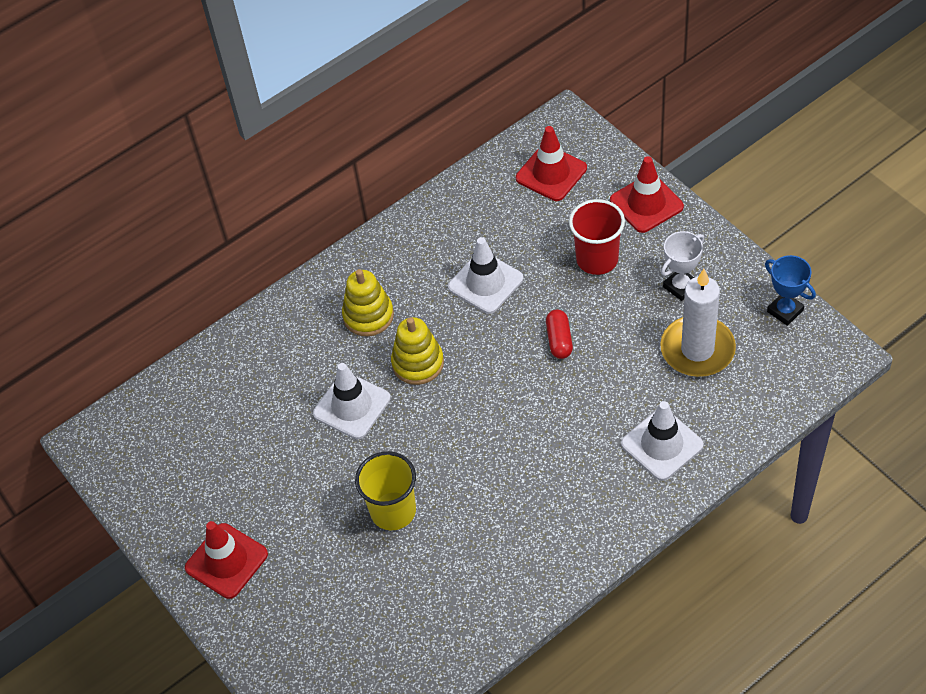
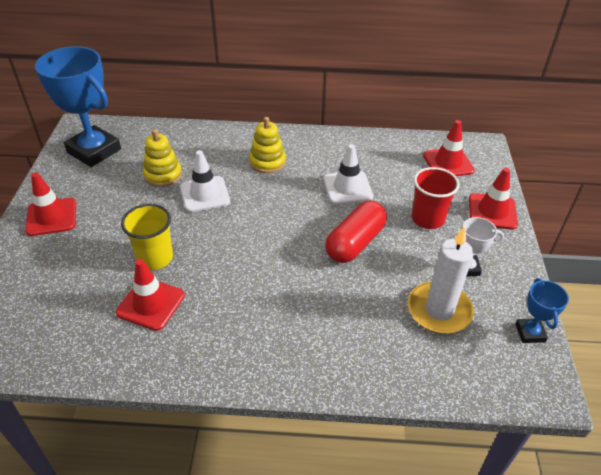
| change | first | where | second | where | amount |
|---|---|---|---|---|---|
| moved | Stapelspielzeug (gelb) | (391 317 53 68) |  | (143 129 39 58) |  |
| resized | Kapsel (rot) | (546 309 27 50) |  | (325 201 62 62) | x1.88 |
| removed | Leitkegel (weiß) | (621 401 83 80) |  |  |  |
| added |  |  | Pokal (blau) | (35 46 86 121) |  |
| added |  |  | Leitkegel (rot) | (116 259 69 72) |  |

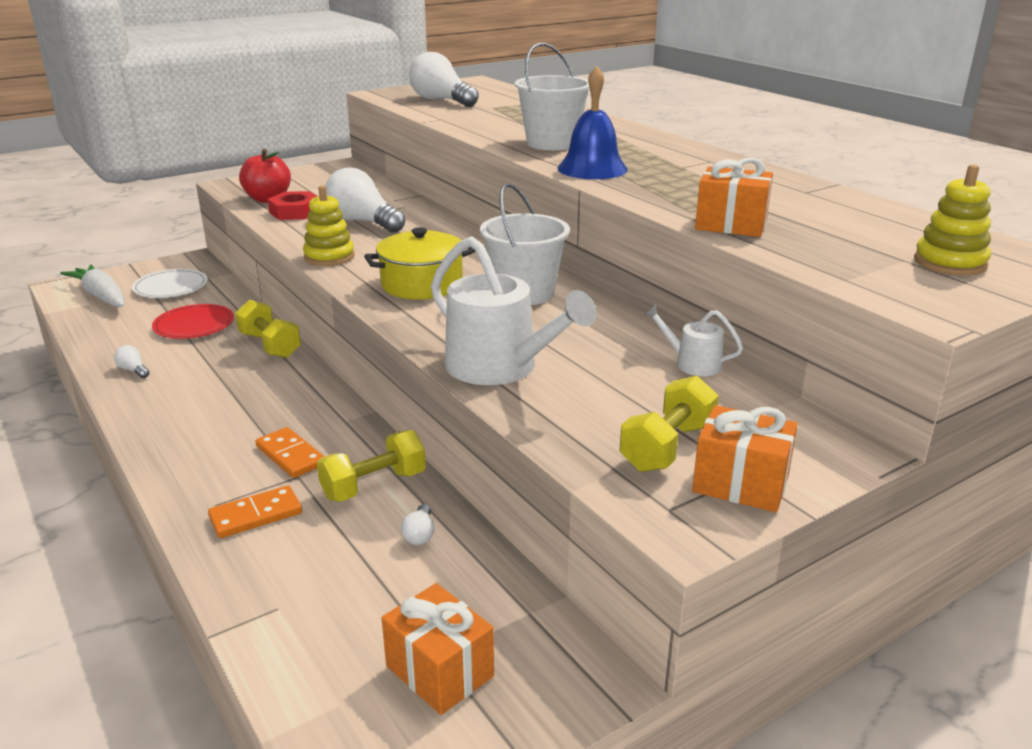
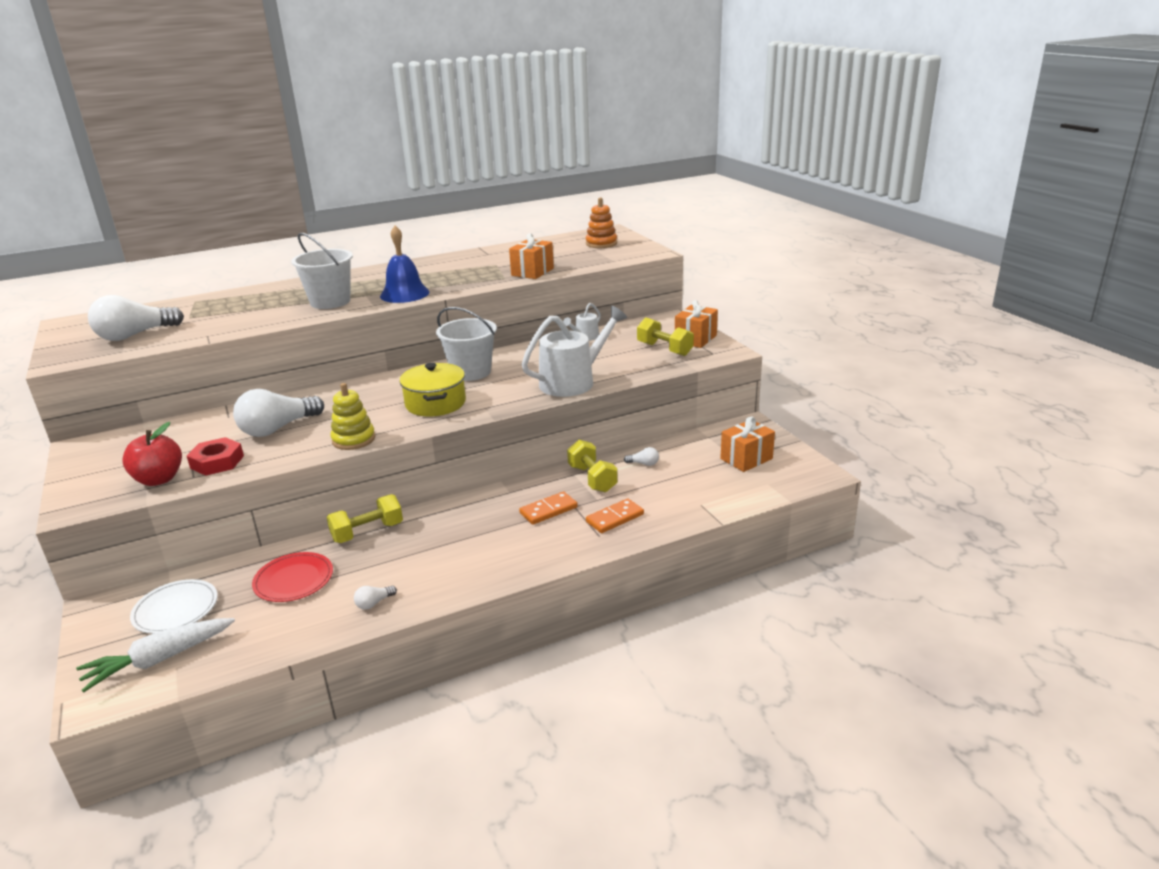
| change | first | where | second | where | amount |
|---|---|---|---|---|---|
| turned | Dominostein (orange) | (208 485 94 53) |  | (586 498 58 35) | 75 degrees clockwise |
| recoloured | Stapelspielzeug (gelb) | (914 164 77 112) | Stapelspielzeug (orange) | (586 198 31 50) |  |

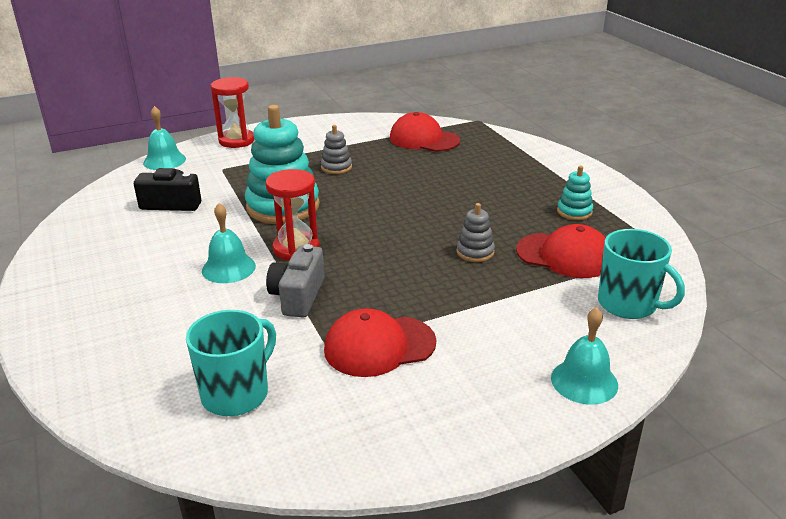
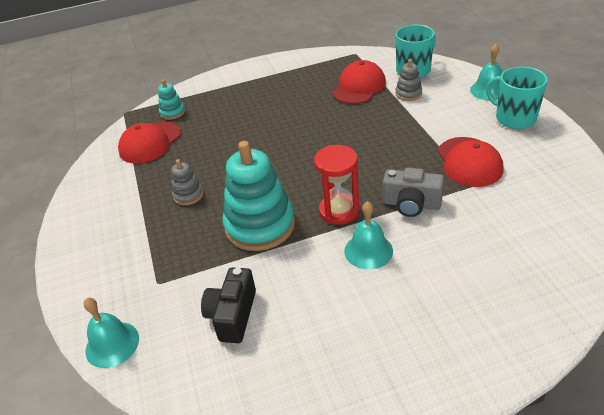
| change | first | where | second | where | amount |
|---|---|---|---|---|---|
| moved | Tasse (türkis) | (186 310 90 106) |  | (486 67 62 62) |  |
| removed | Sanduhr (rot) | (211 77 44 71) |  |  |  |
| moved | Stapelspielzeug (grau) | (456 203 39 59) |  | (395 59 27 42) |  |
| moved | Stapelspielzeug (türkis) | (557 165 36 55) |  | (158 79 27 41) |  |

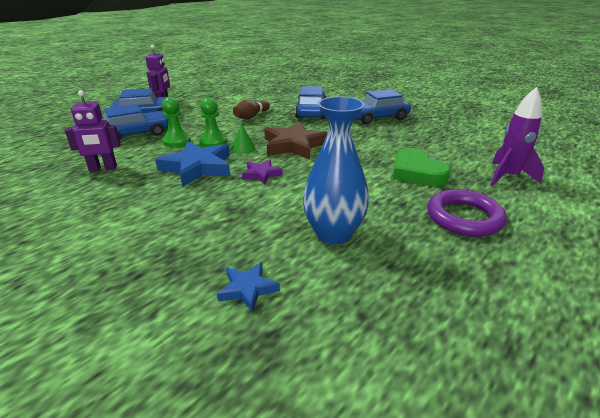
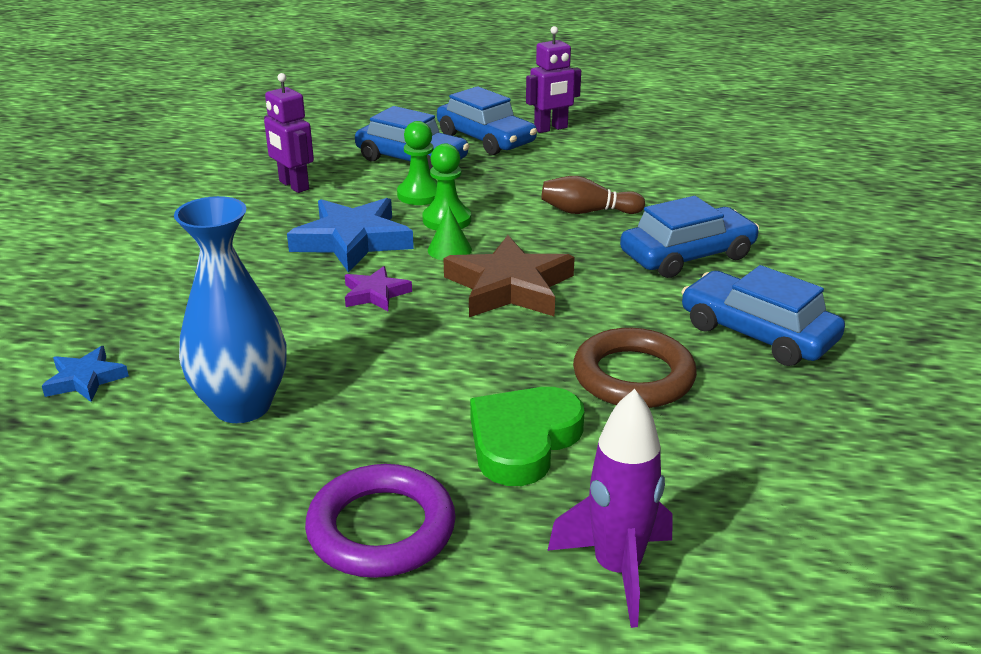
| change | first | where | second | where | amount |
|---|---|---|---|---|---|
| added |  |  | Ring (braun) | (573 328 124 80) |  |

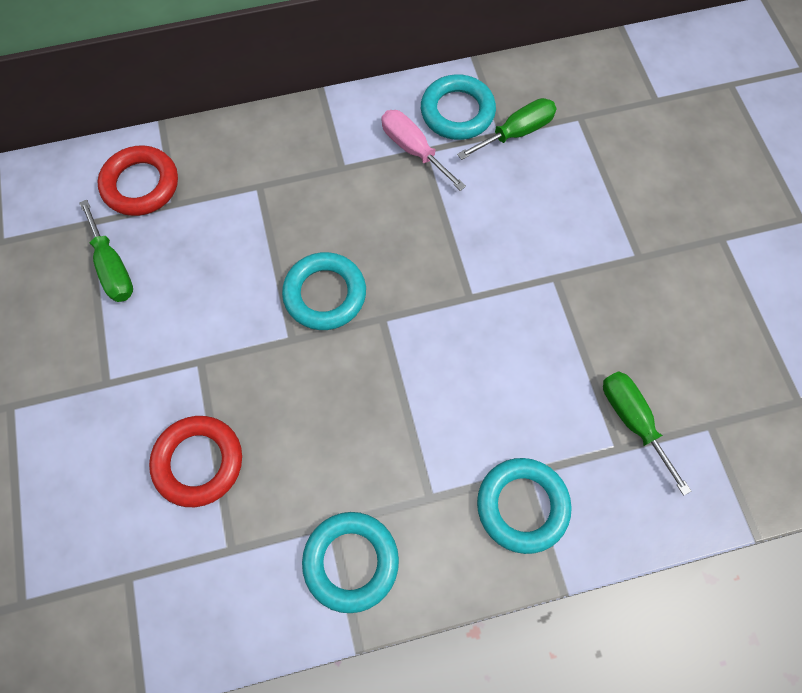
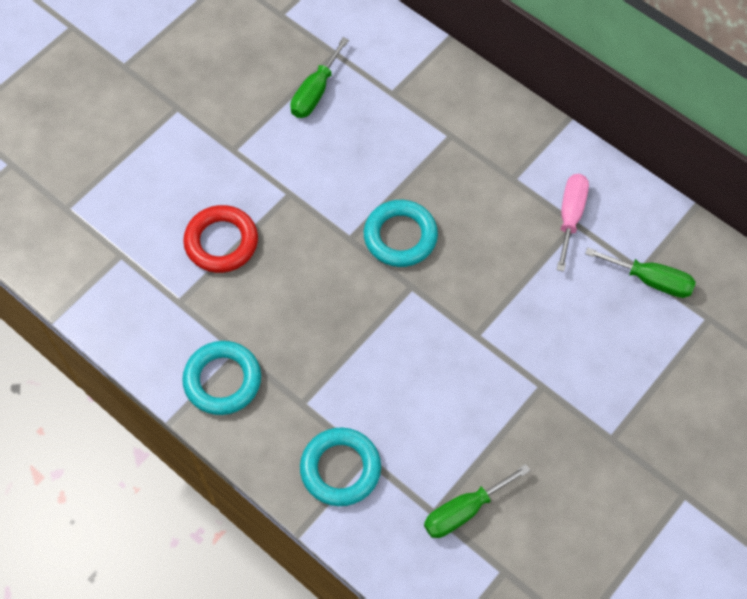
| change | first | where | second | where | amount |
|---|---|---|---|---|---|
| removed | Ring (rot) | (98 146 80 70) |  |  |  |
| removed | Ring (türkis) | (421 74 75 66) |  |  |  |
| turned | Schraubenzieher (grün) | (603 371 88 125) |  | (424 464 107 74) | 150 degrees counterclockwise |

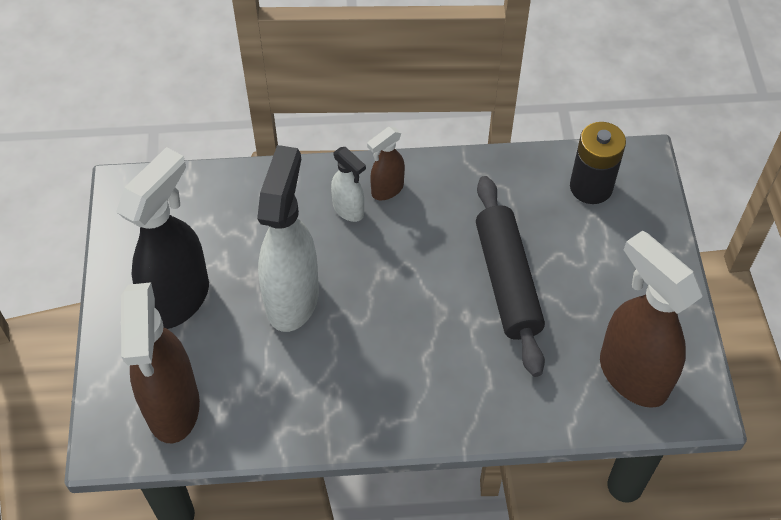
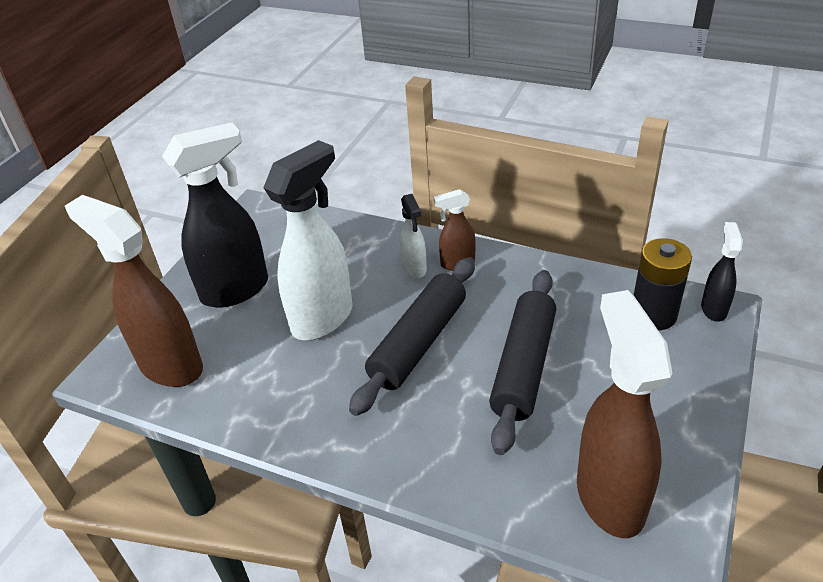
| change | first | where | second | where | amount |
|---|---|---|---|---|---|
| turned | Sprühflasche (braun) | (121 282 79 161) |  | (65 195 138 192) | 105 degrees clockwise |
| added |  |  | Nudelholz (schwarz) | (349 257 126 159) |  |
| added |  |  | Sprühflasche (schwarz) | (701 222 41 100) |  |

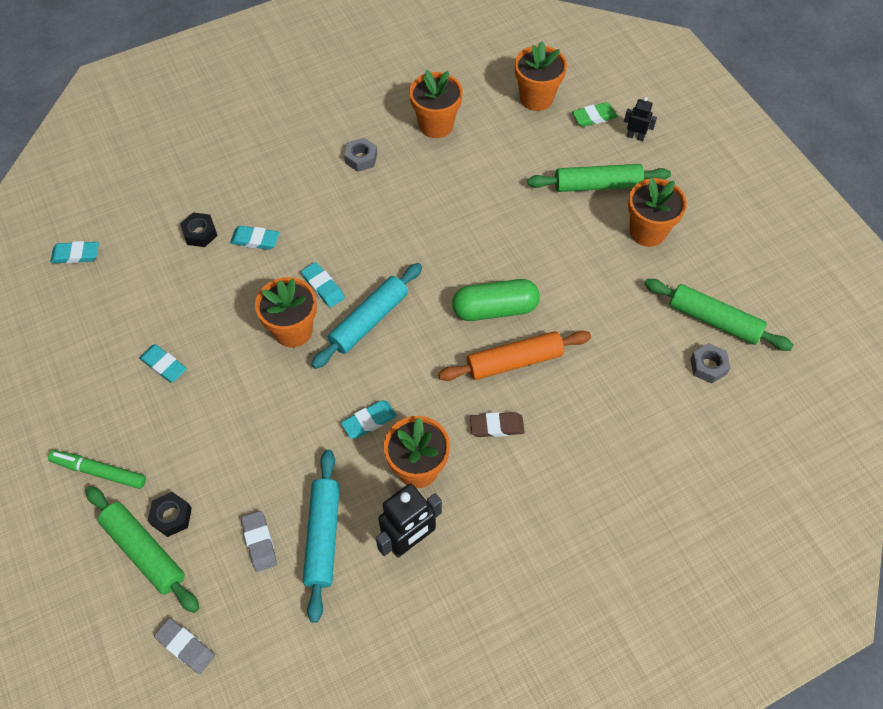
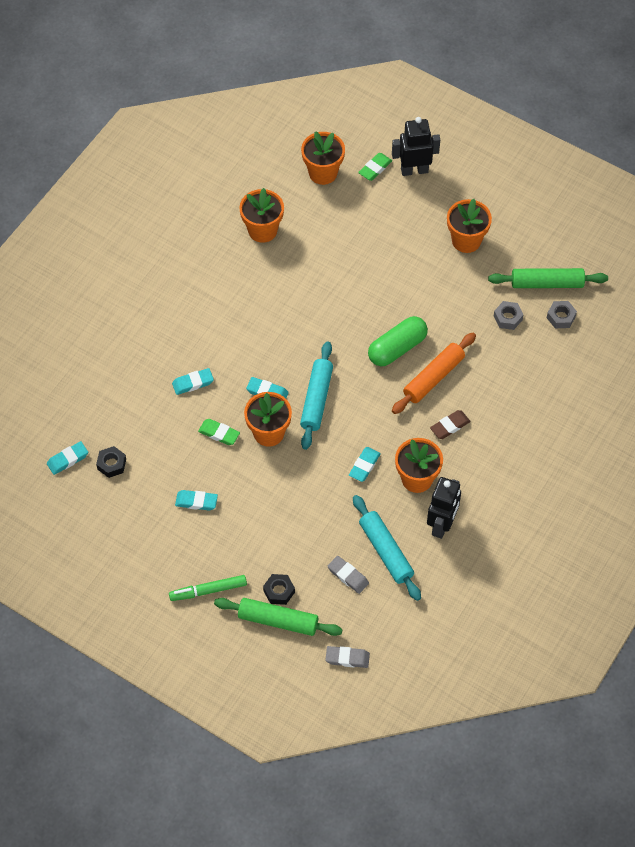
| change | first | where | second | where | amount |
|---|---|---|---|---|---|
| moved | Sechskantmutter (schwarz) | (180 212 38 35) |  | (96 446 30 32) |  |
| moved | Sechskantmutter (grau) | (344 138 33 34) |  | (494 301 29 29) |  |
| removed | Nudelholz (grün) | (527 164 144 28) |  |  |  |
| resized | Roboter (schwarz) | (624 97 33 44) |  | (392 117 48 59) | x1.86 |
| added |  |  | Radiergummi (grün) | (198 419 42 26) |  |

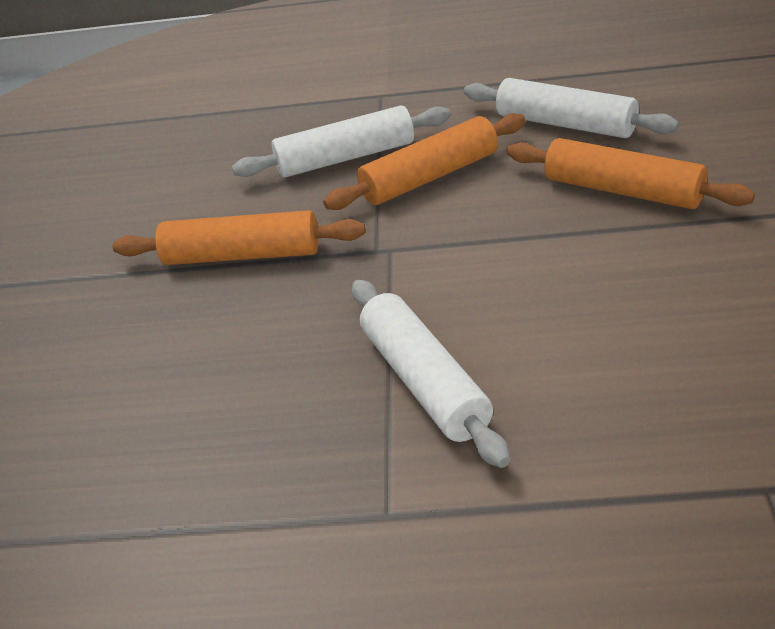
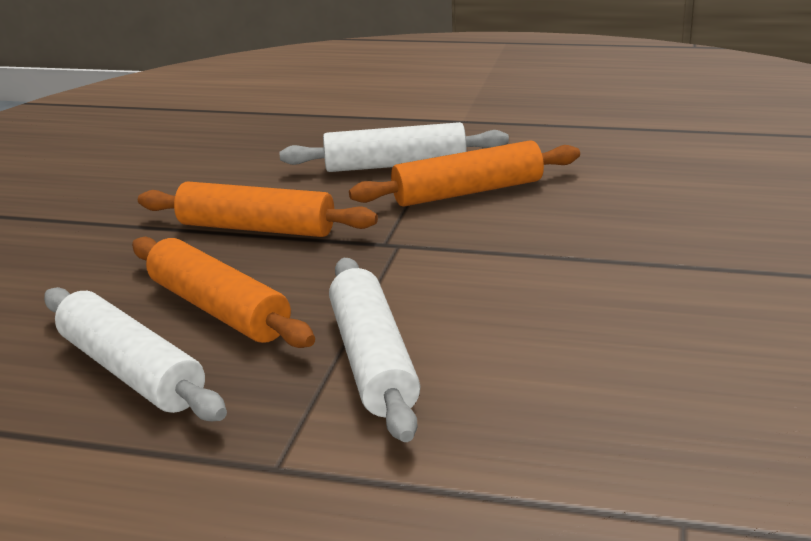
| change | first | where | second | where | amount |
|---|---|---|---|---|---|
| moved | Nudelholz (weiß) | (464 78 215 60) |  | (44 287 183 134) |  |
| moved | Nudelholz (orange) | (507 138 248 71) |  | (132 237 183 111) |  |

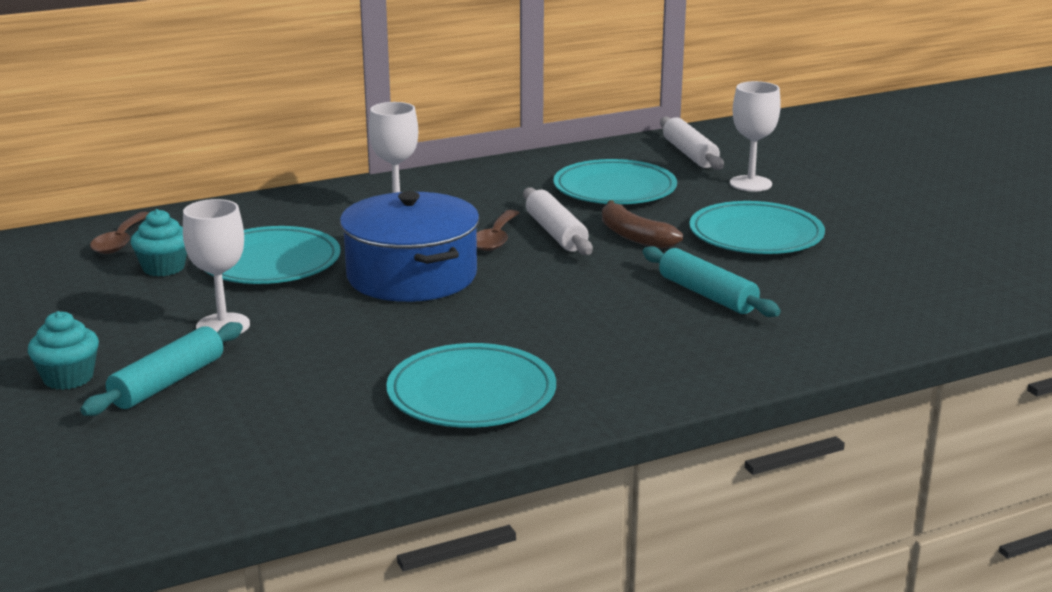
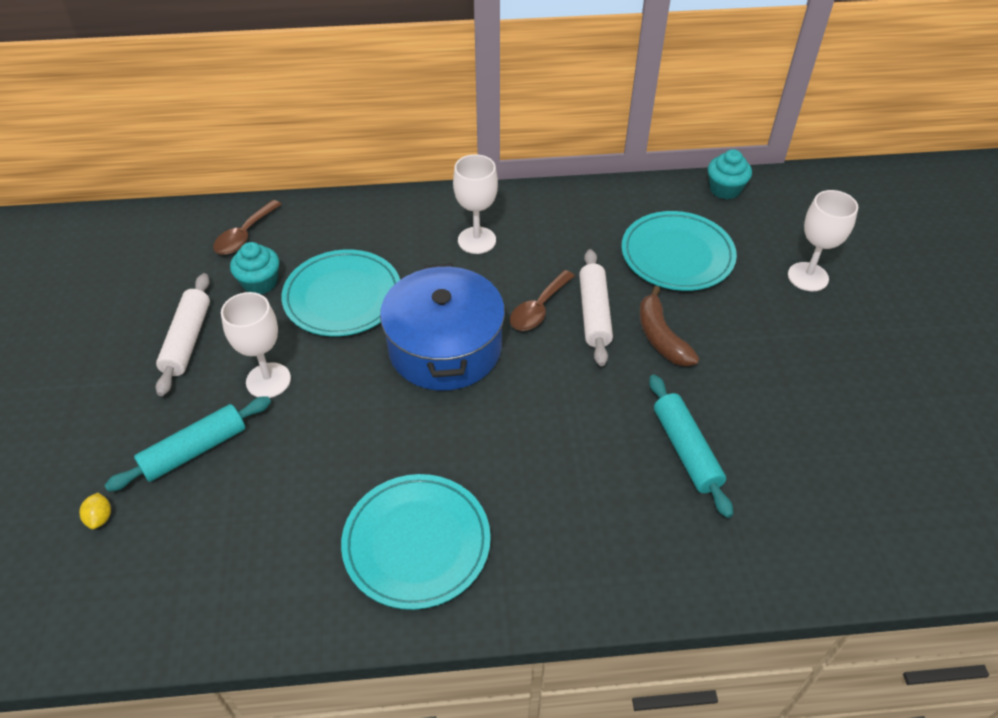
| change | first | where | second | where | amount |
|---|---|---|---|---|---|
| moved | Muffin (türkis) | (28 311 71 79) |  | (708 149 44 50) |  |
| moved | Nudelholz (weiß) | (660 116 64 54) |  | (156 273 54 123) |  |
| removed | Teller (türkis) | (689 201 136 53) |  |  |  |
| added |  |  | Zitrone (gelb) | (79 493 32 36) |  |

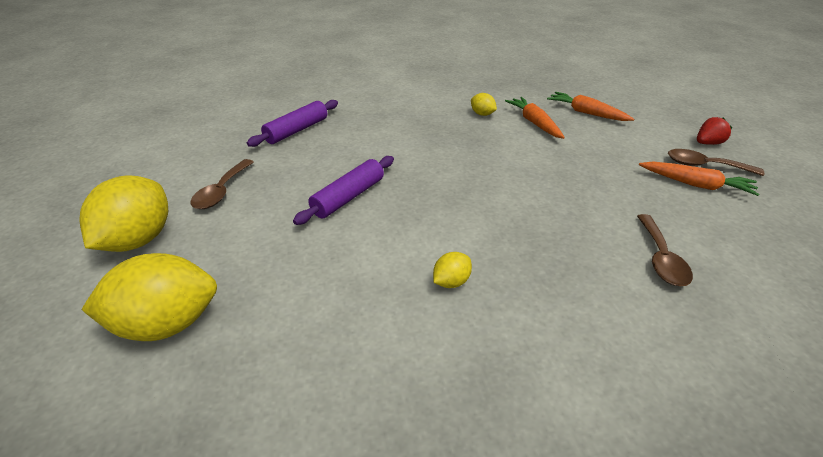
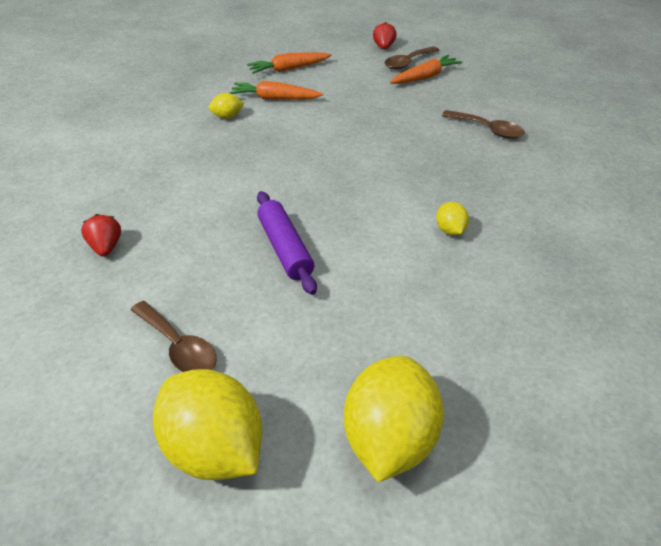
| change | first | where | second | where | amount |
|---|---|---|---|---|---|
| replaced | Nudelholz (lila) | (247 100 91 47) | Erdbeere (rot) | (81 214 40 43) |  |

